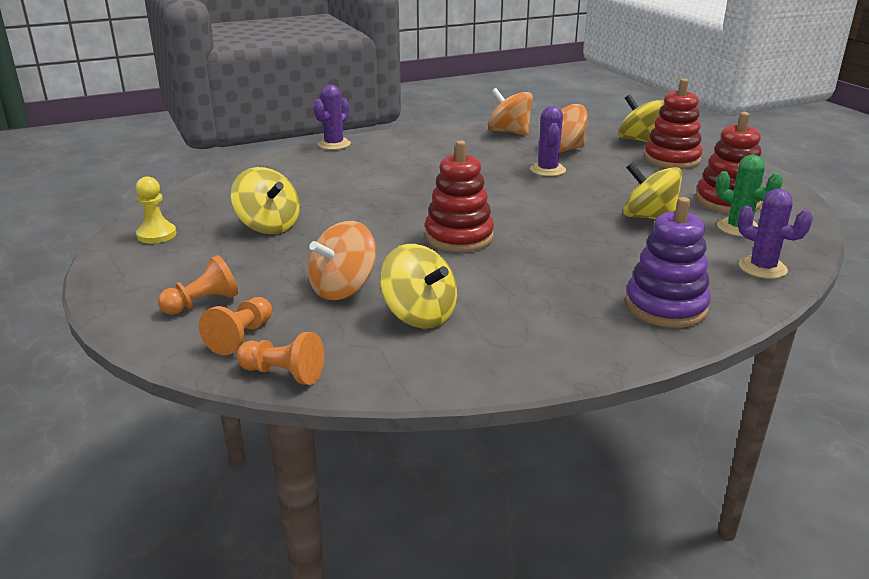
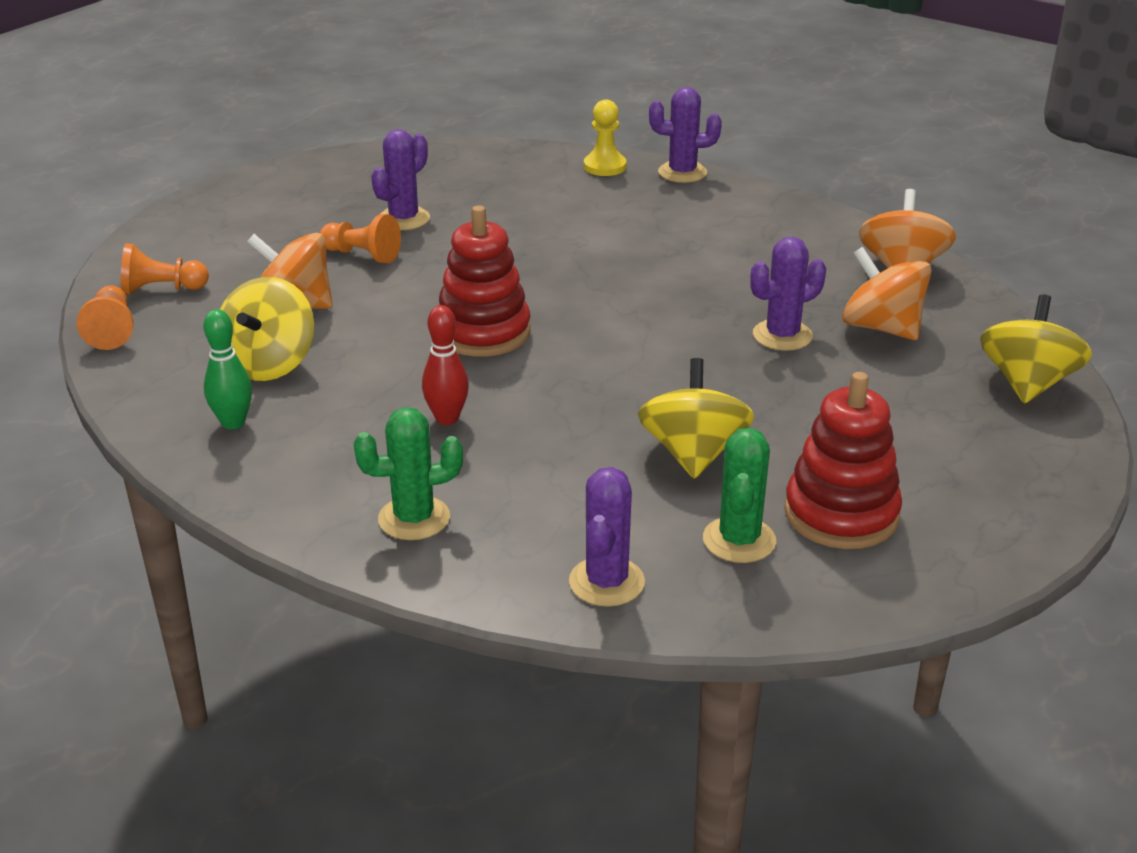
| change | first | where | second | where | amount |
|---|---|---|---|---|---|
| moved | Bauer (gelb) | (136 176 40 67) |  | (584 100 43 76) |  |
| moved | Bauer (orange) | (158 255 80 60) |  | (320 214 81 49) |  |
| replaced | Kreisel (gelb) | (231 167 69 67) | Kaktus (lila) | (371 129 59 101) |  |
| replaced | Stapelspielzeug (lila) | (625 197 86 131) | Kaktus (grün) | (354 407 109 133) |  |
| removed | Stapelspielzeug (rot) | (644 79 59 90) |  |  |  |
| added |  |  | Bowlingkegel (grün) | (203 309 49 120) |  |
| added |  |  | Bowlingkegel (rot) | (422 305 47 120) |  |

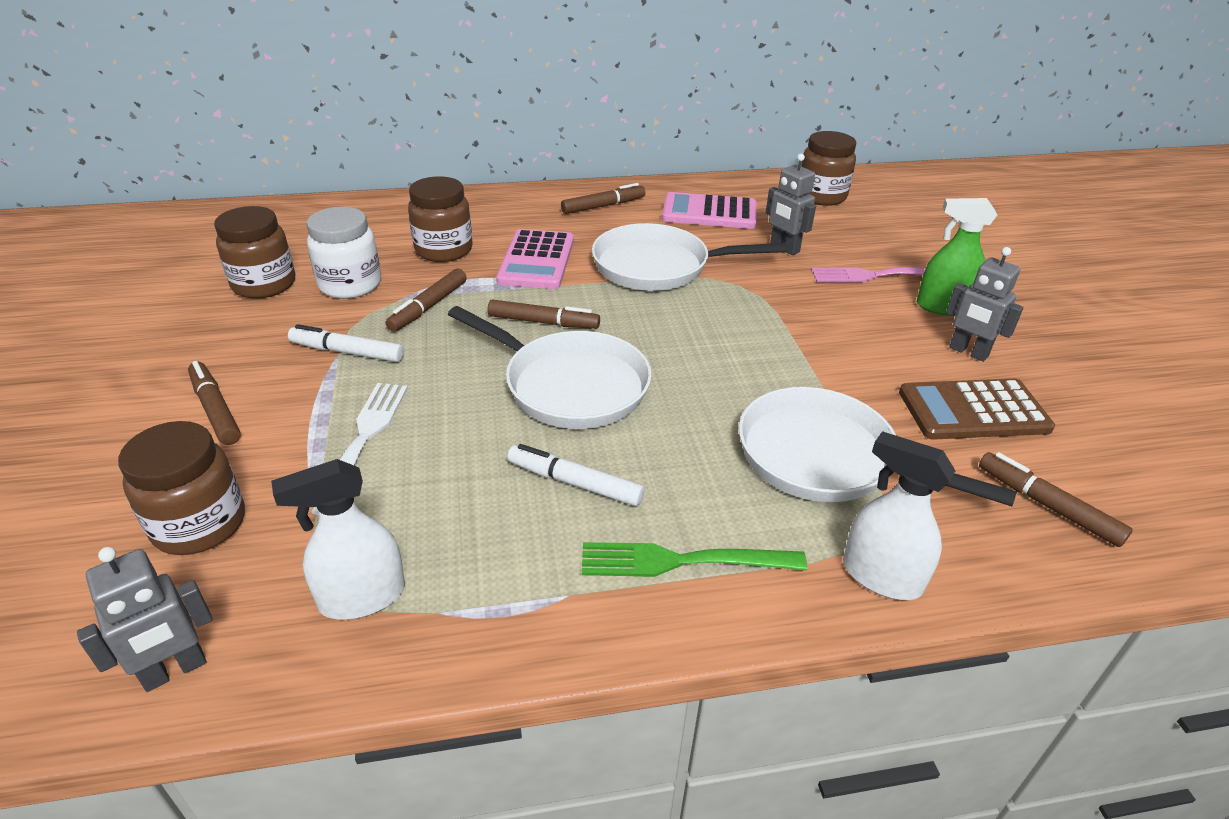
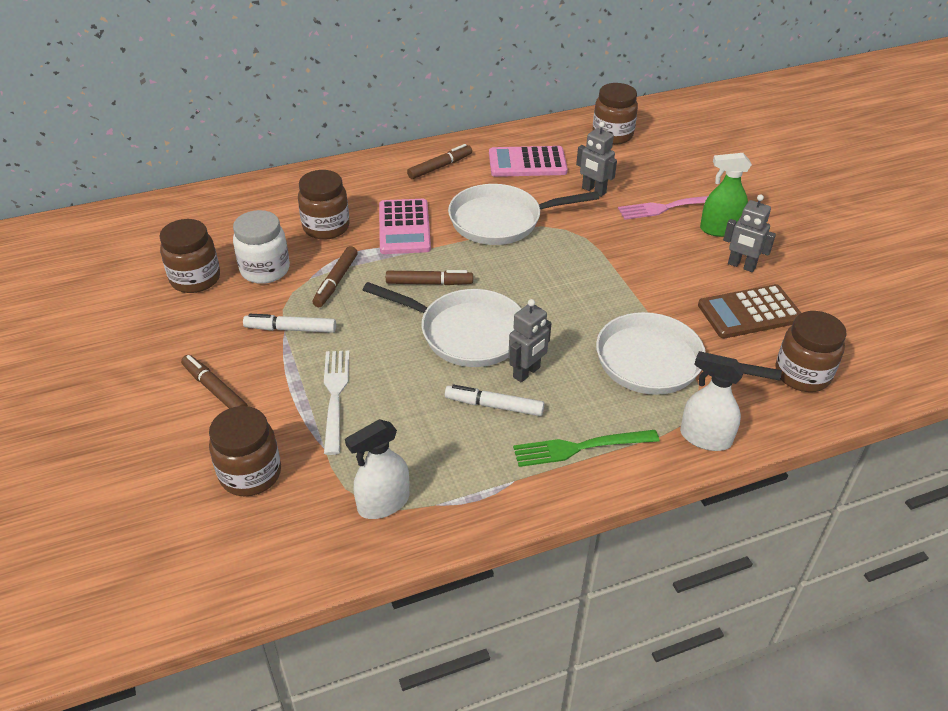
| change | first | where | second | where | amount |
|---|---|---|---|---|---|
| moved | Roboter (grau) | (77 547 136 145) |  | (508 299 43 83) |  |
| replaced | Filzstift (braun) | (979 452 154 95) | Einmachglas (braun) | (775 311 72 81) |  |

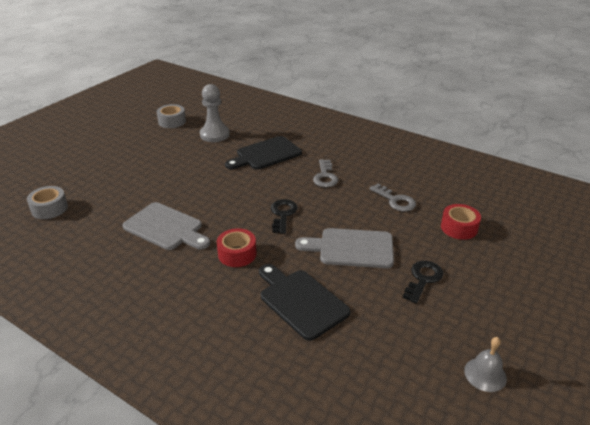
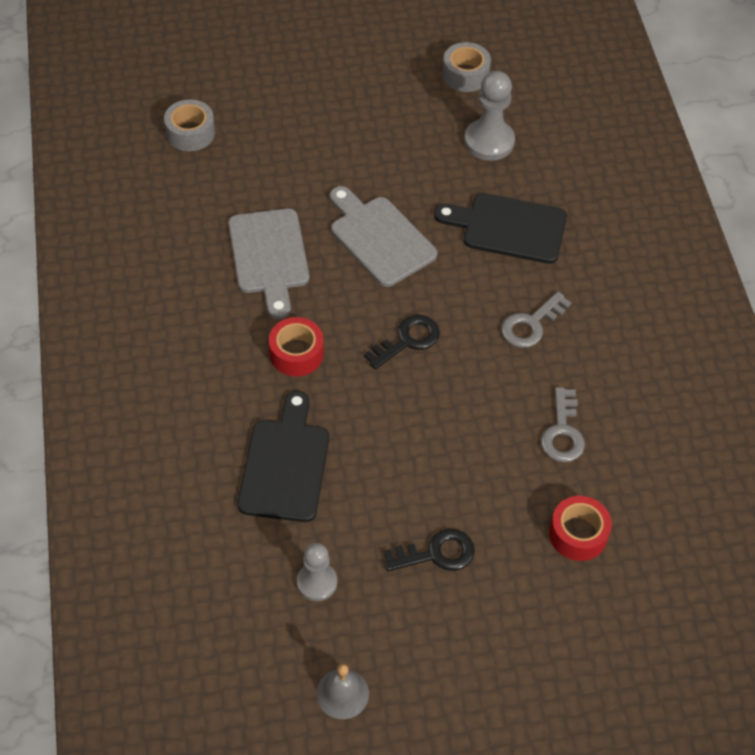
| change | first | where | second | where | amount |
|---|---|---|---|---|---|
| moved | Schneidebrett (grau) | (295 228 99 40) |  | (330 186 107 101) |  |
| added |  |  | Bauer (grau) | (297 543 40 58) |  |

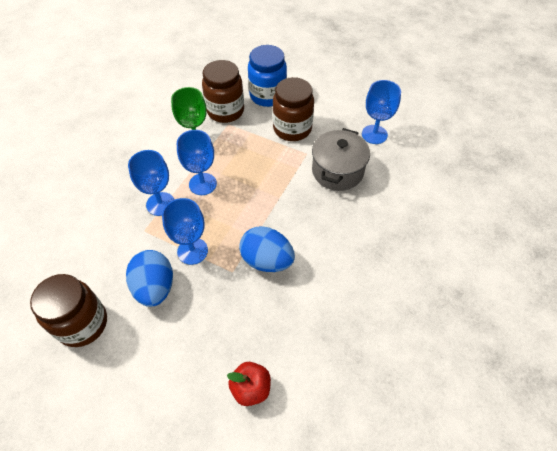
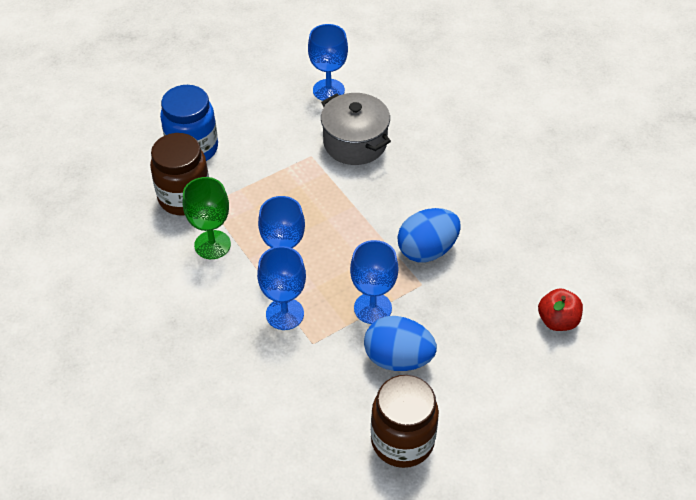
| change | first | where | second | where | amount |
|---|---|---|---|---|---|
| removed | Einmachglas (braun) | (273 77 41 64) |  |  |  |

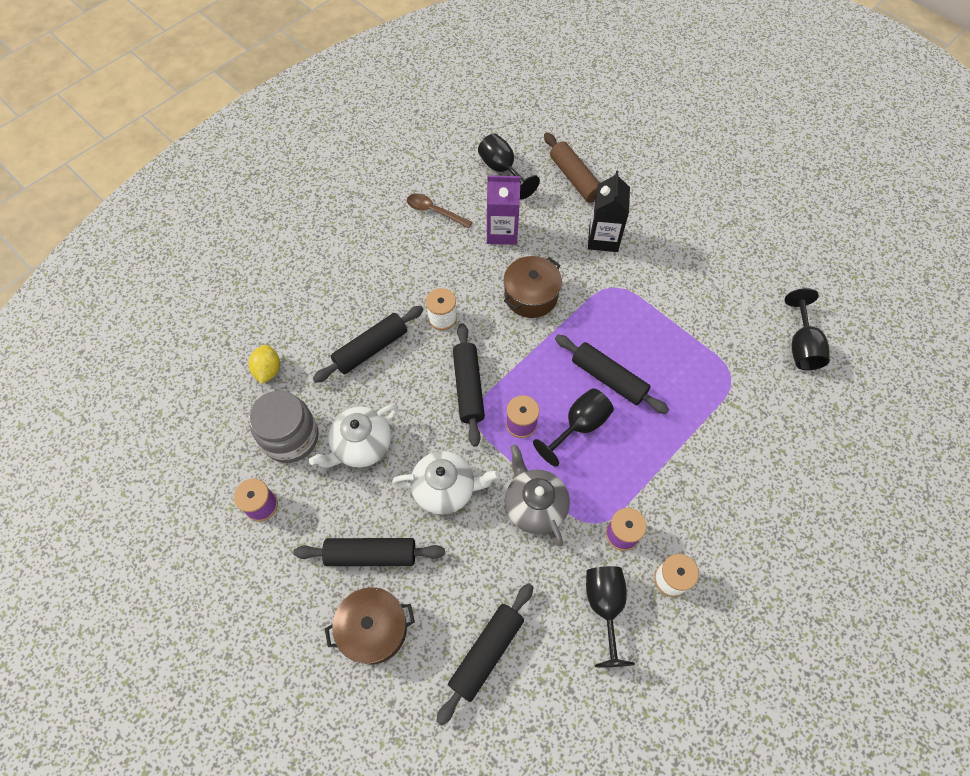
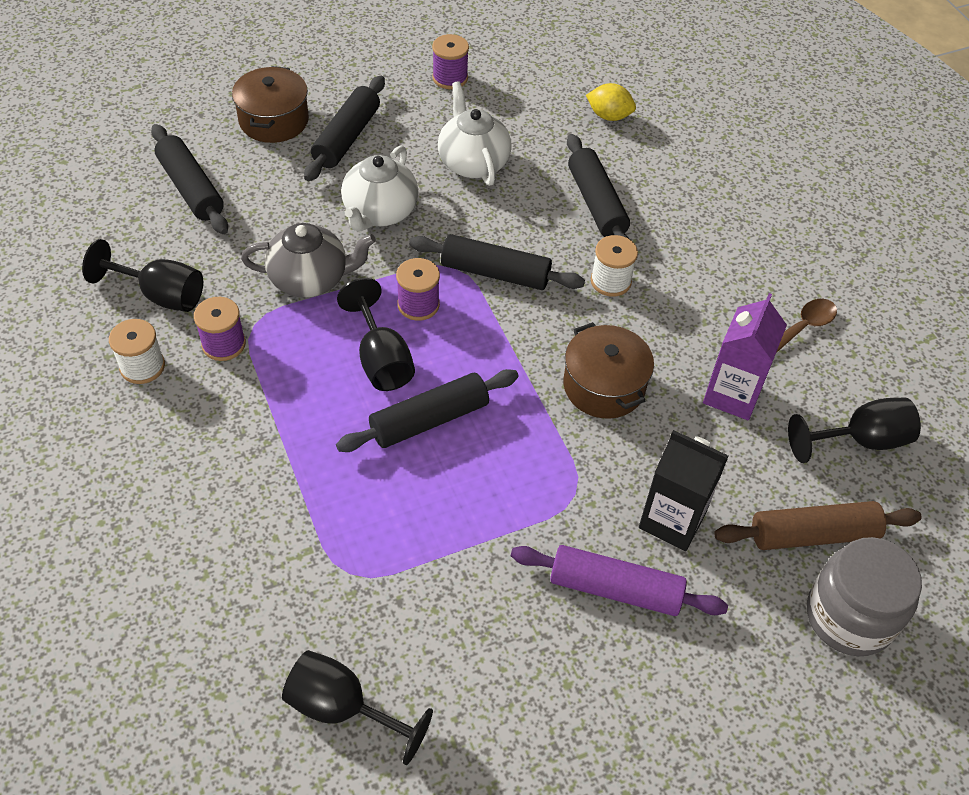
| change | first | where | second | where | amount |
|---|---|---|---|---|---|
| moved | Einmachglas (grau) | (249 391 70 72) |  | (807 537 115 119) |  |
| added |  |  | Nudelholz (lila) | (511 545 217 71) |  |

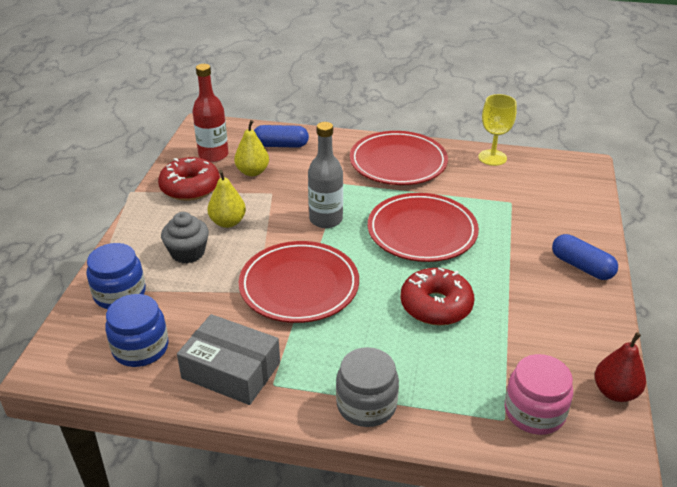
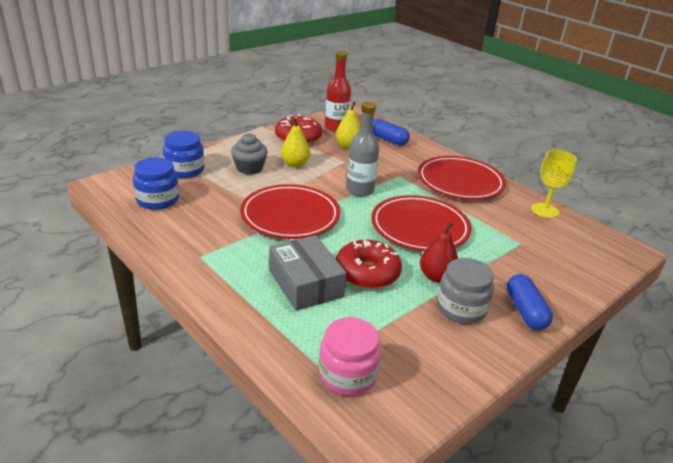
| change | first | where | second | where | amount |
|---|---|---|---|---|---|
| moved | Schachtel (grau) | (177 314 103 91) |  | (269 235 77 76) |  |
| moved | Einmachglas (grau) | (336 347 63 80) |  | (437 258 57 66) |  |
| moved | Birne (rot) | (595 332 51 70) |  | (420 222 38 61) |  |

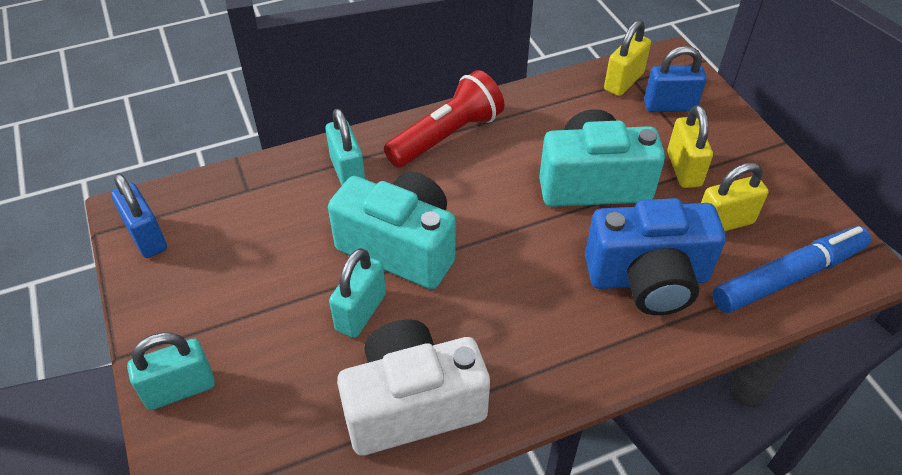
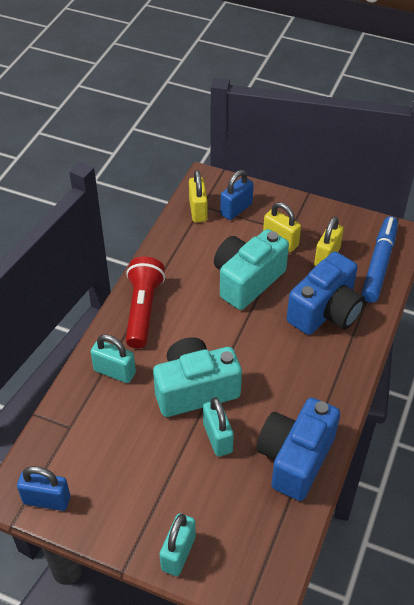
| change | first | where | second | where | amount |
|---|---|---|---|---|---|
| recoloured | Kamera (weiß) | (337 320 153 136) | Kamera (blau) | (256 398 84 103) |  |

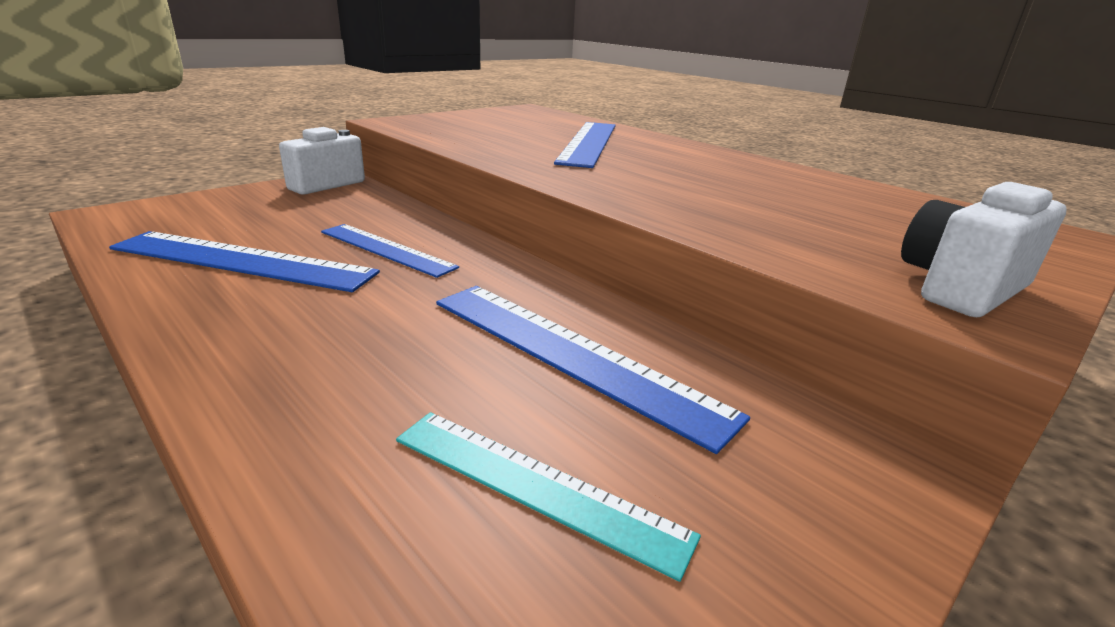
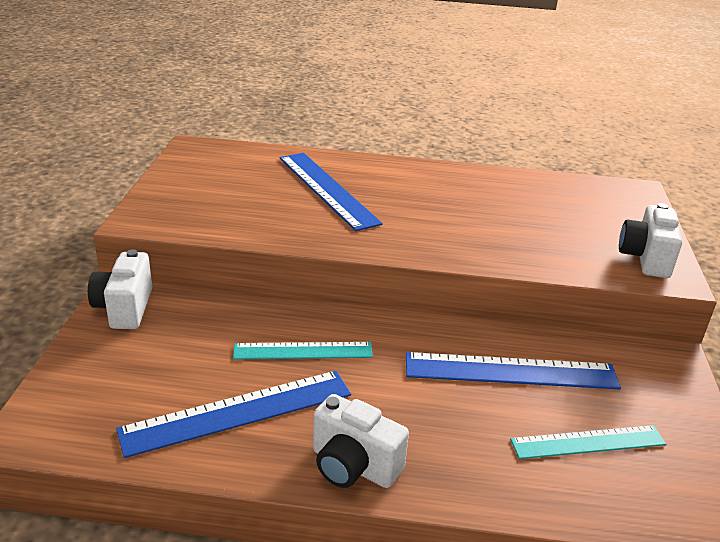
| change | first | where | second | where | amount |
|---|---|---|---|---|---|
| recoloured | Lineal (blau) | (321 224 138 54) | Lineal (türkis) | (233 342 140 18) |  |
| added |  |  | Kamera (weiß) | (313 394 96 94) |  |

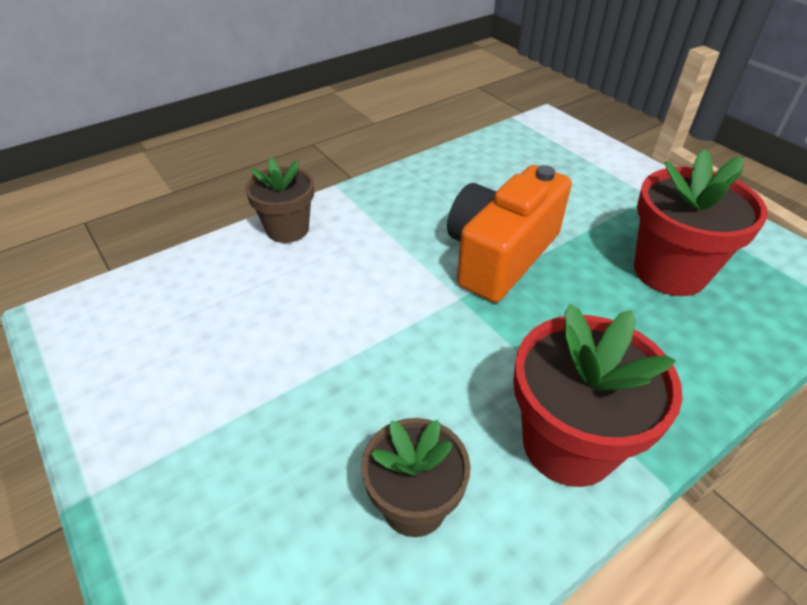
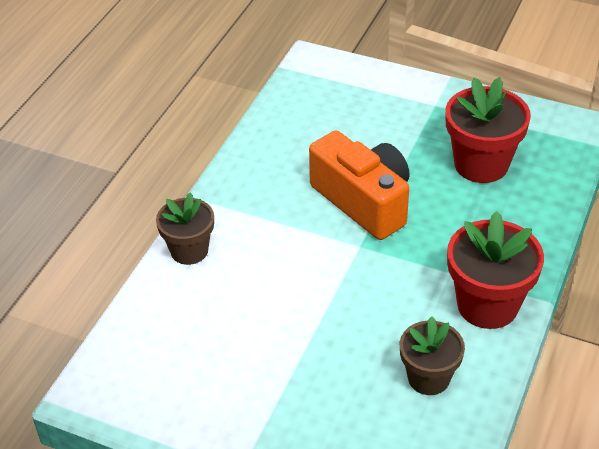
| change | first | where | second | where | amount |
|---|---|---|---|---|---|
| turned | Kamera (orange) | (447 165 125 137) |  | (309 131 101 109) | 135 degrees clockwise |

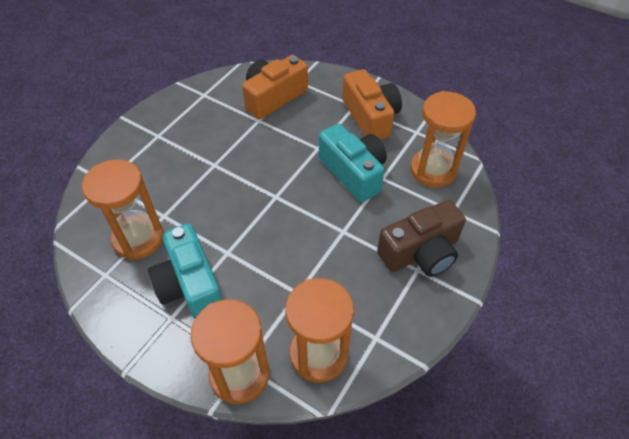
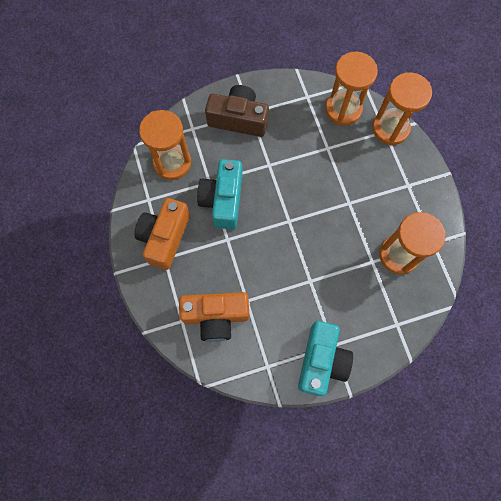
| change | first | where | second | where | amount |
|---|---|---|---|---|---|
| moved | Kamera (türkis) | (148 224 75 95) |  | (298 321 55 75) |  |

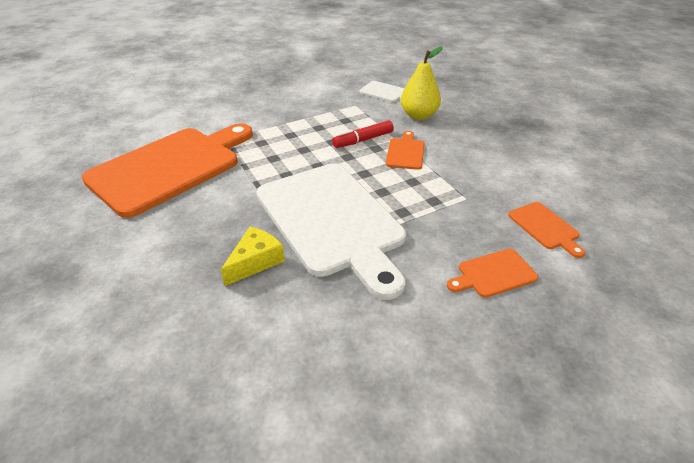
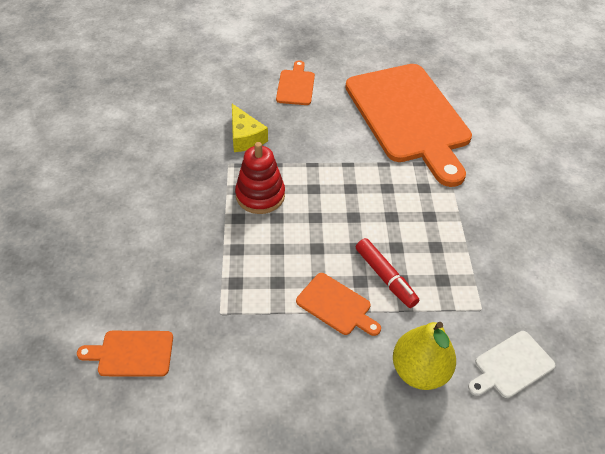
| change | first | where | second | where | amount |
|---|---|---|---|---|---|
| replaced | Schneidebrett (weiß) | (257 163 149 137) | Stapelspielzeug (rot) | (235 142 50 72) |  |
| turned | Filzstift (rot) | (332 120 62 28) |  | (356 238 63 70) | 150 degrees clockwise |
| moved | Schneidebrett (orange) | (447 249 91 49) |  | (276 60 39 45) |  |

